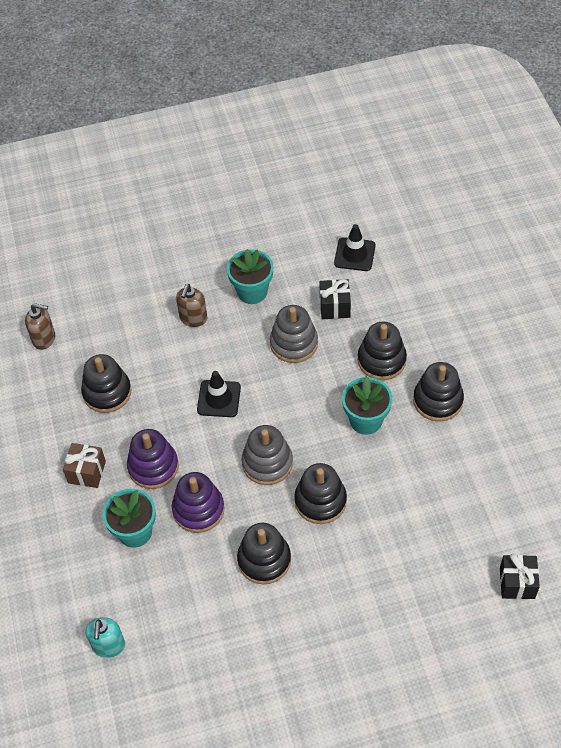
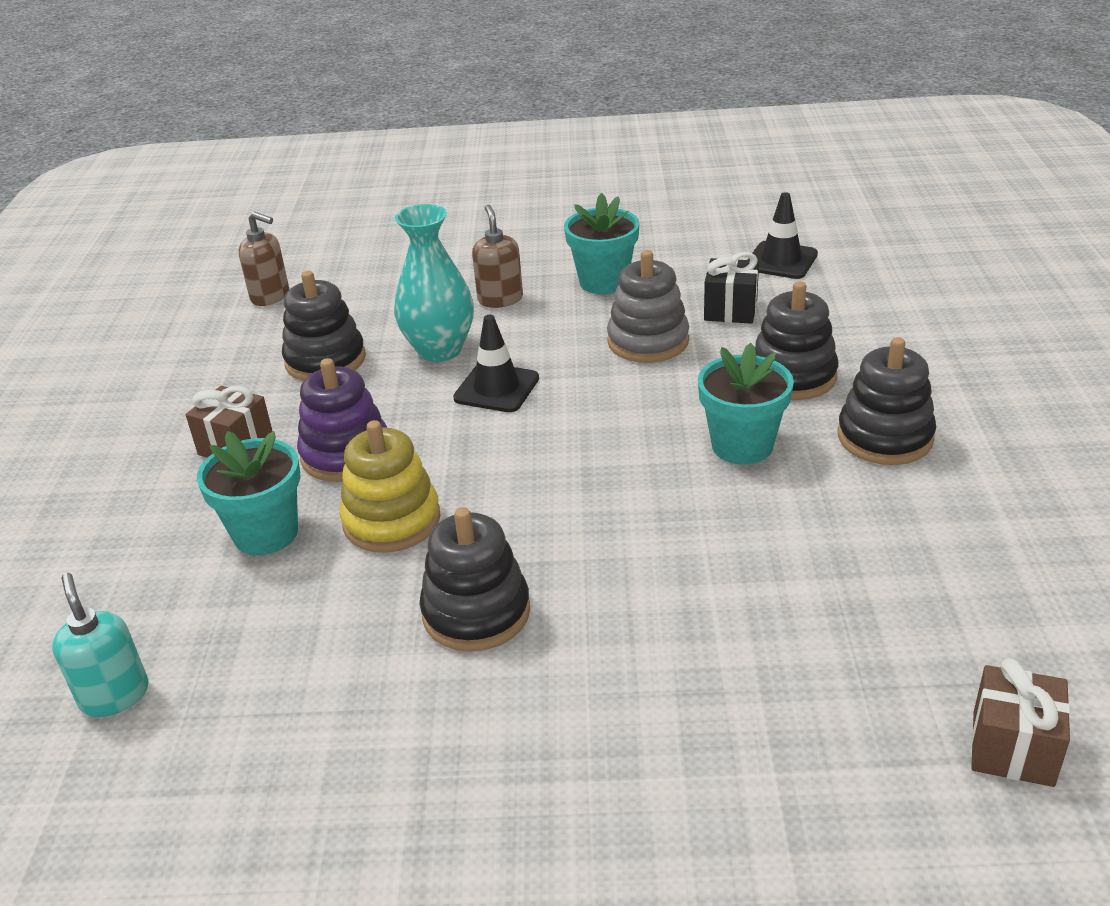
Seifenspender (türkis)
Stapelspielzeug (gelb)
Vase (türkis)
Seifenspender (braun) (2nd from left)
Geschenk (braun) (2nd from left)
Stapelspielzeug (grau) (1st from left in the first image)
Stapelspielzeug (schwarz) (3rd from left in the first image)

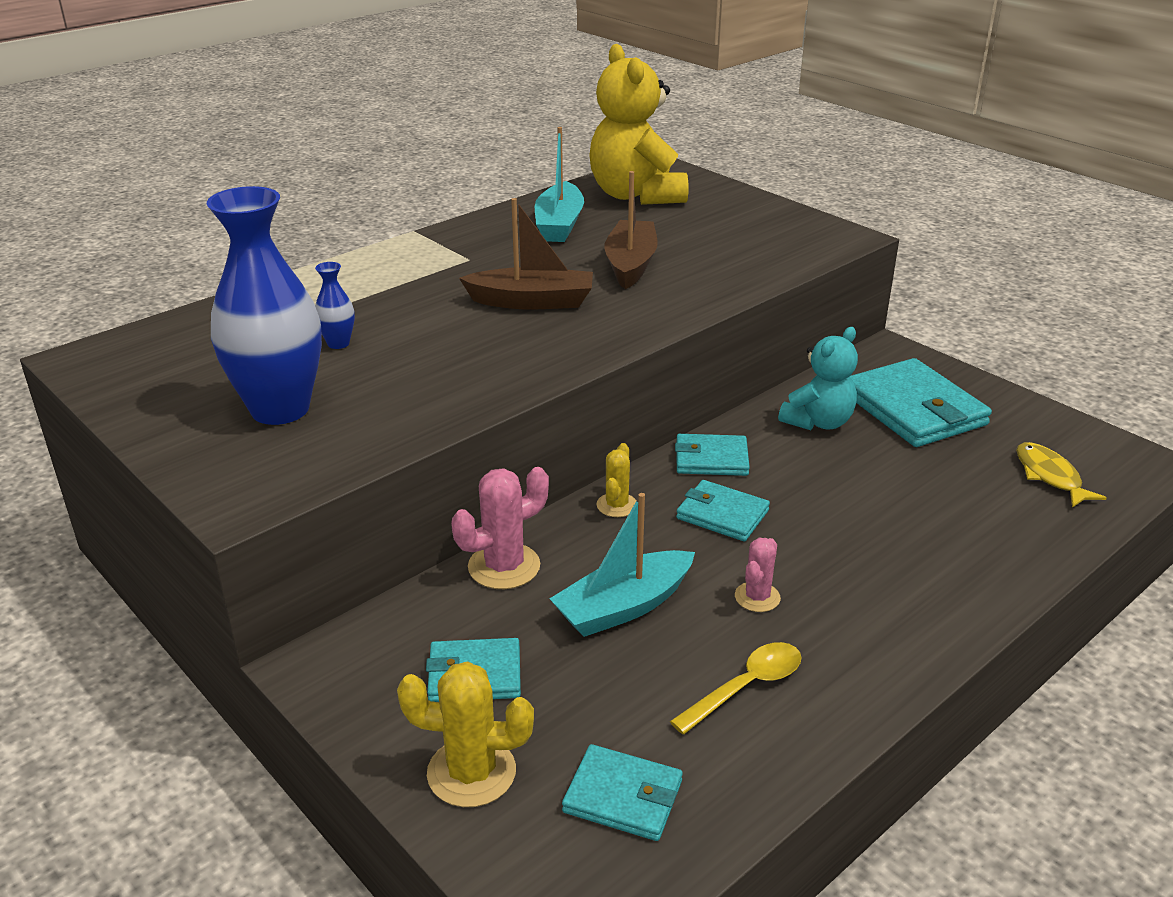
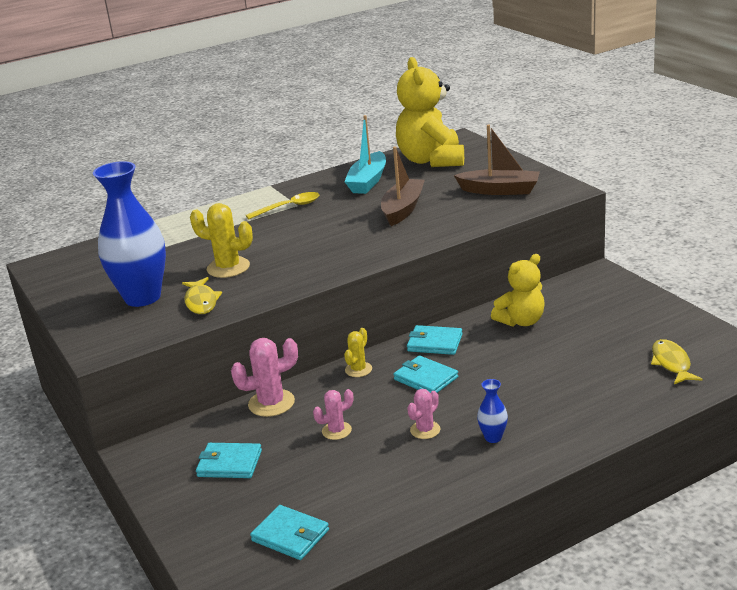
Fisch (gelb) (1st from left)
Kaktus (gelb) (1st from left)
Löffel (gelb)
Kaktus (rosa) (2nd from left)
Boot (braun) (2nd from left)
Vase (blau) (2nd from left)
Teddybär (gelb) (2nd from left)
Geldbörse (türkis) (5th from left in the first image)

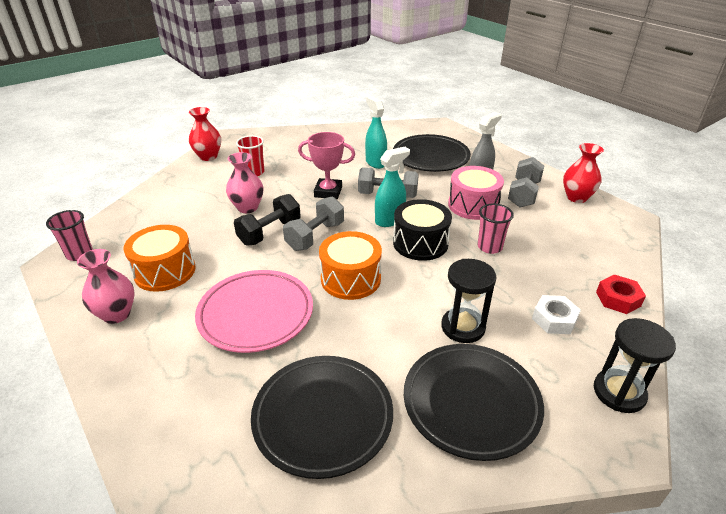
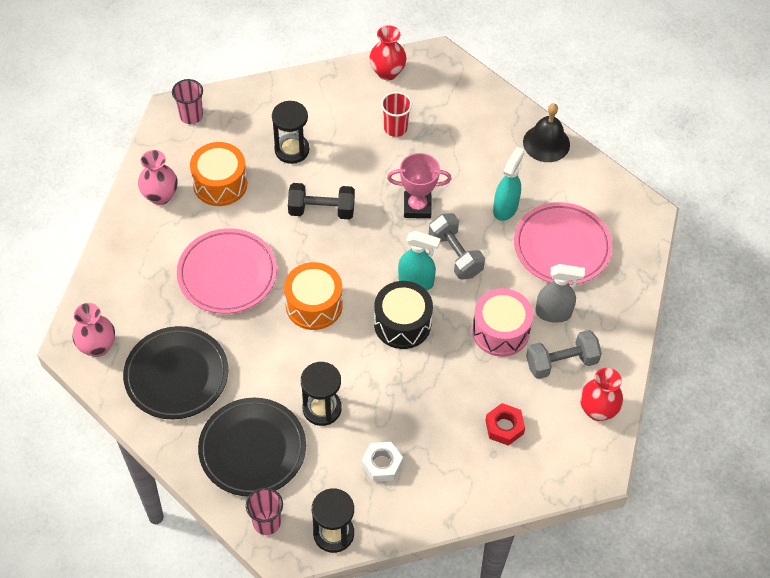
Vase (rosa) (1st from left)
Becher (rosa) (2nd from left)
Sanduhr (schwarz) (1st from left)
Pokal (rosa)
Sechskantmutter (rot)
Teller (rosa) (2nd from left)
Glocke (schwarz)
Hantel (grau) (1st from left in the first image)

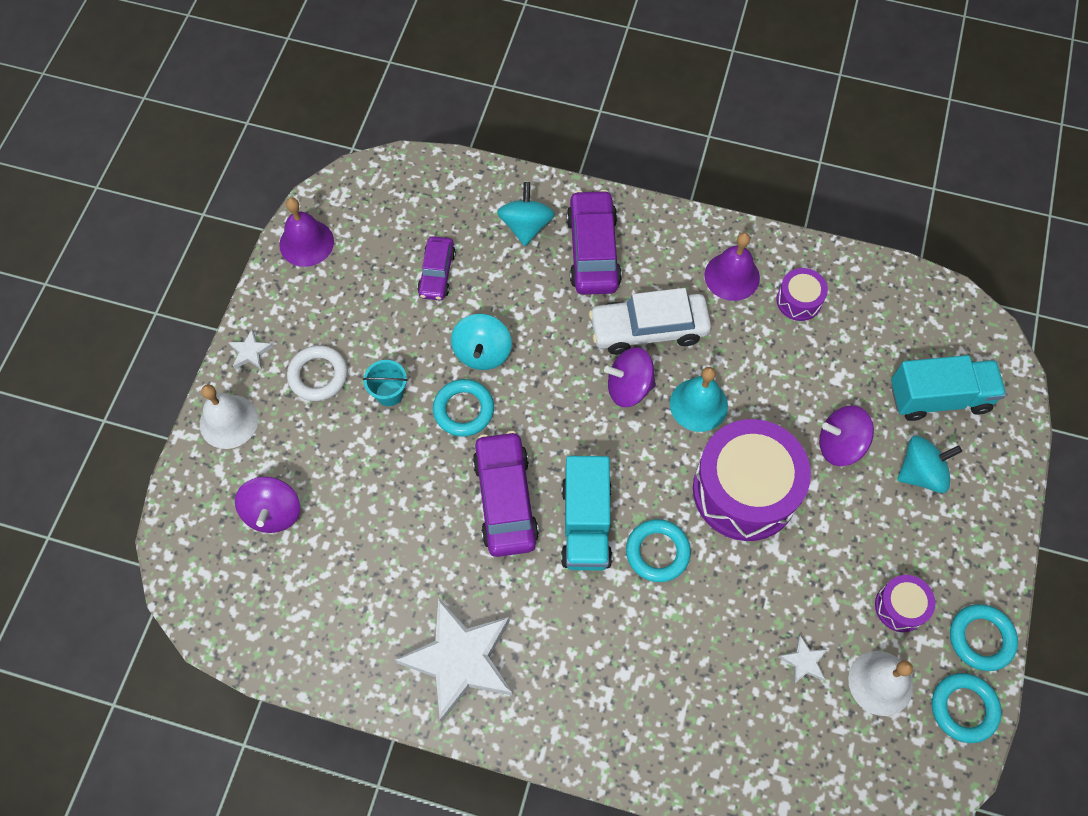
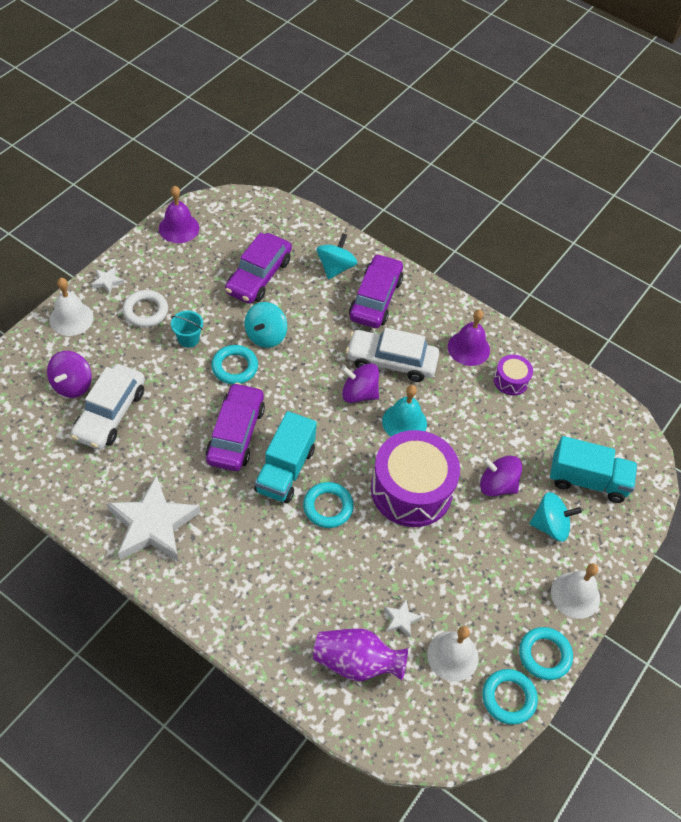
Auto (weiß) (1st from left)
Auto (lila) (2nd from left)
Vase (lila)
Glocke (weiß) (3rd from left)
Trommel (lila) (3rd from left in the first image)

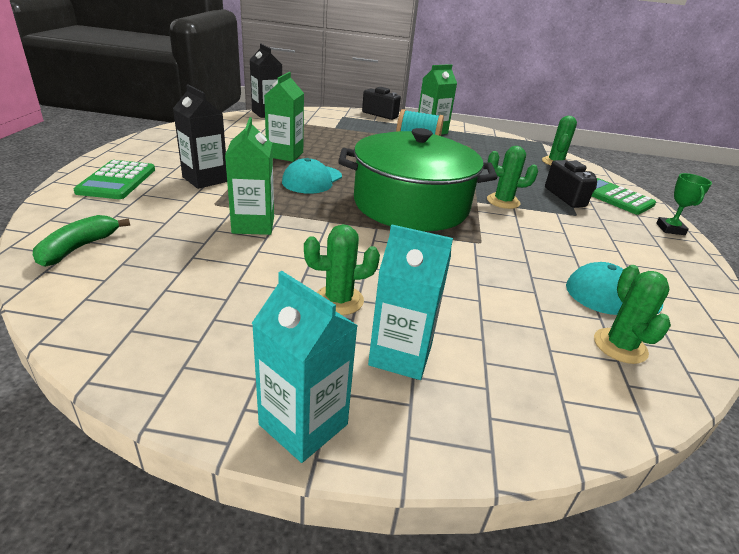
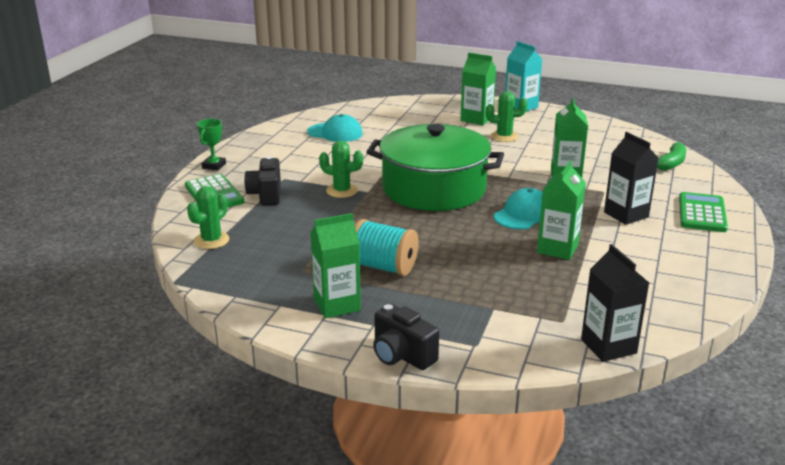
Getränkekarton (grün) (2nd from left)
Kaktus (grün) (4th from left in the first image)

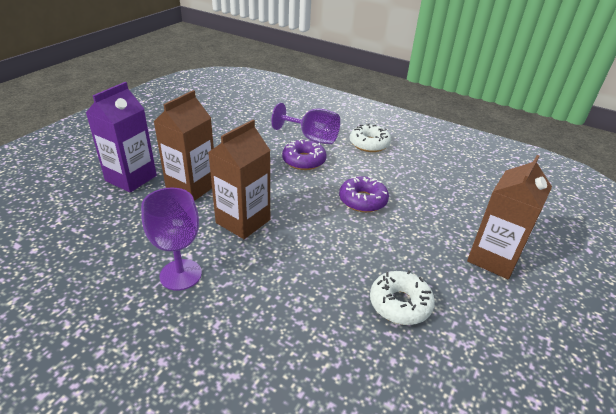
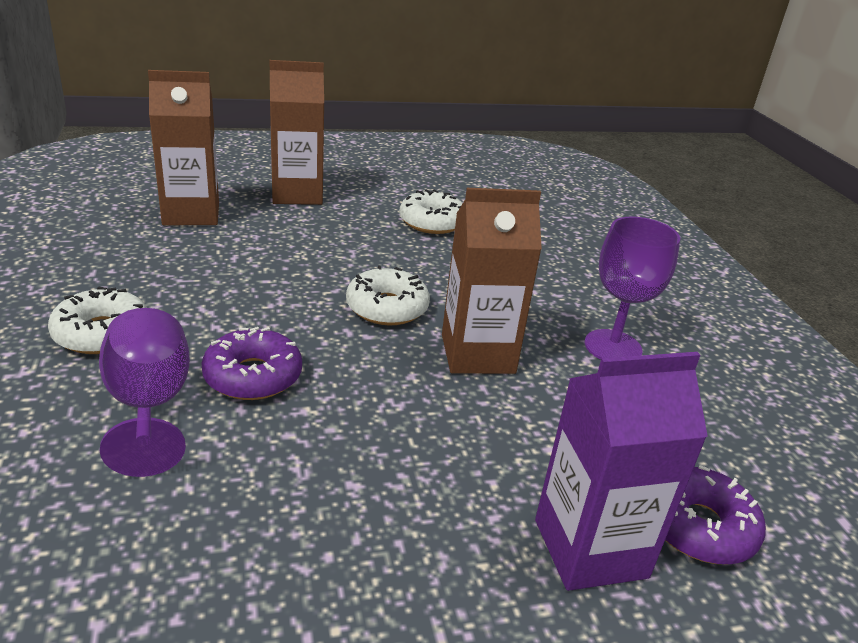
Getränkekarton (braun) (1st from left)
Donut (weiß) (2nd from left)
Donut (lila) (2nd from left)

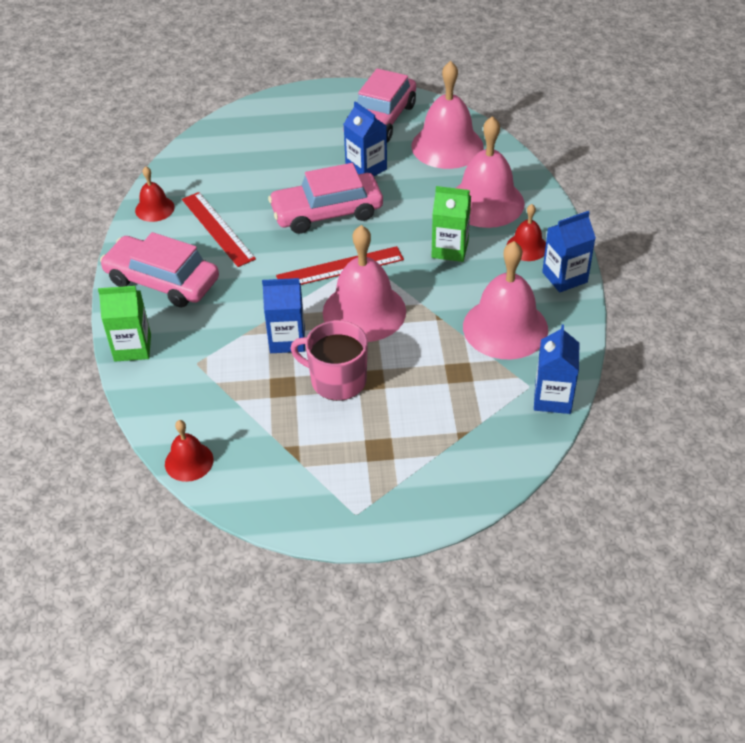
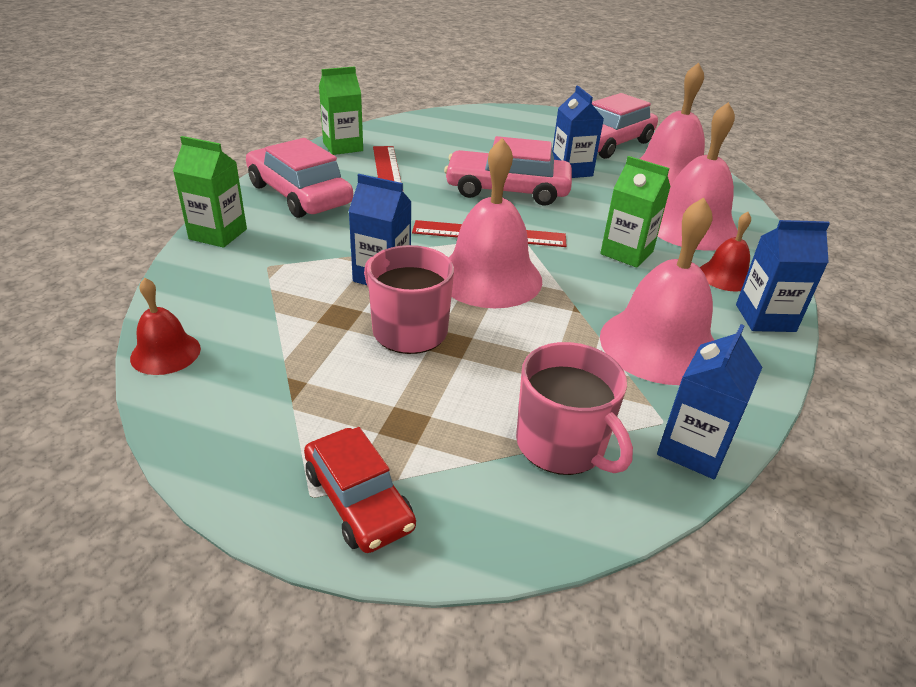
Auto (rot)
Getränkekarton (grün) (2nd from left)
Tasse (rosa) (2nd from left)

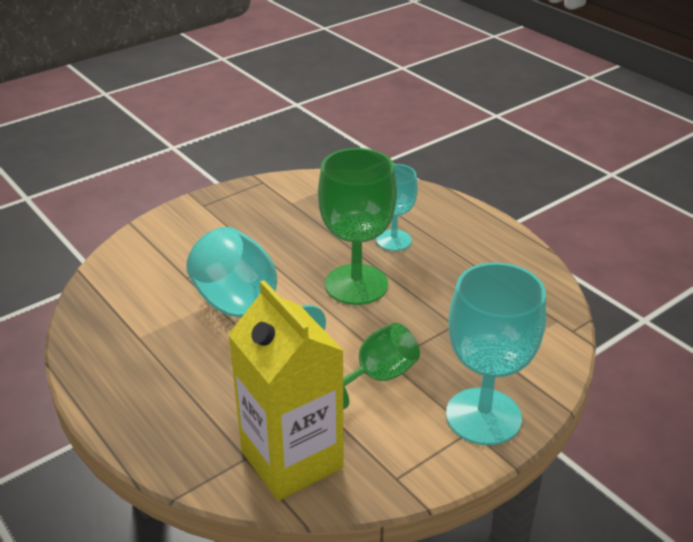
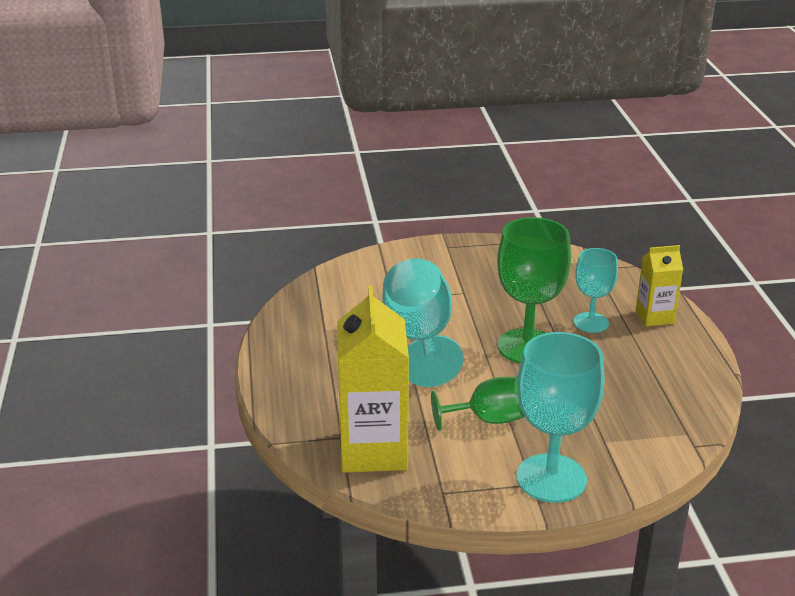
Getränkekarton (gelb) (2nd from left)

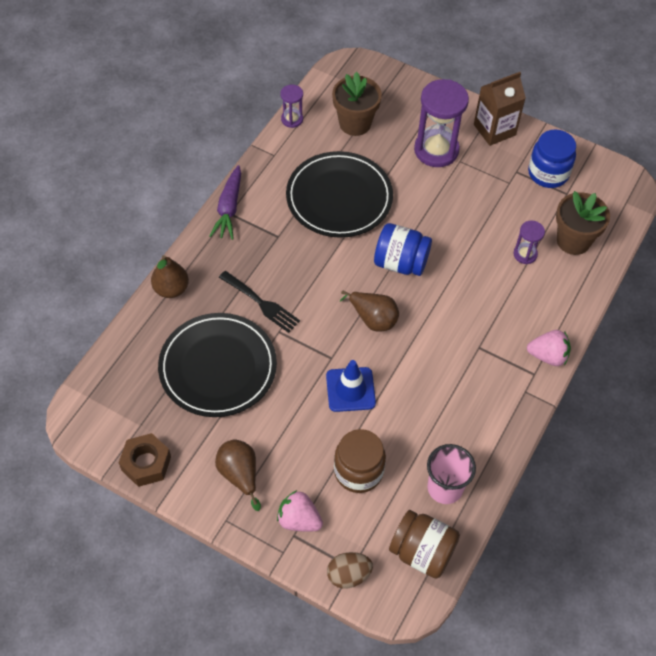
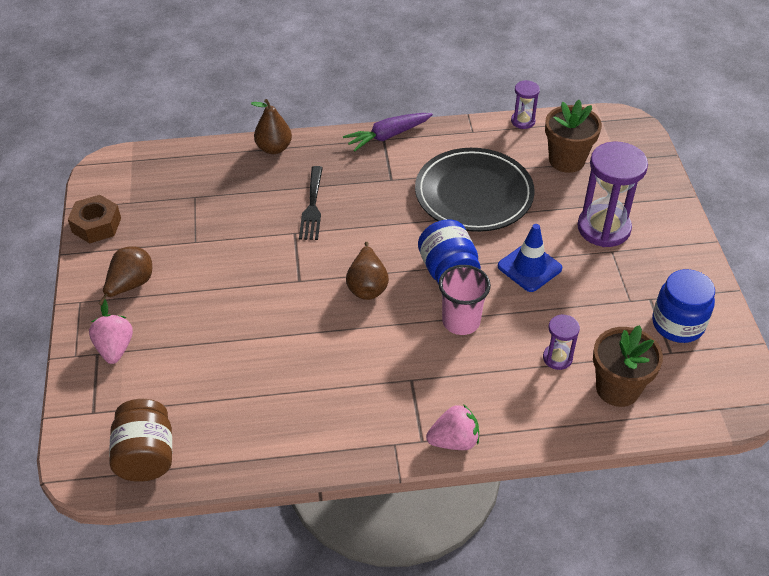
Erdbeere (rosa) (2nd from left)
Becher (rosa)
Leitkegel (blau)
Teller (schwarz) (1st from left in the first image)
Ei (braun)
Einmachglas (braun) (1st from left in the first image)
Getränkekarton (braun)

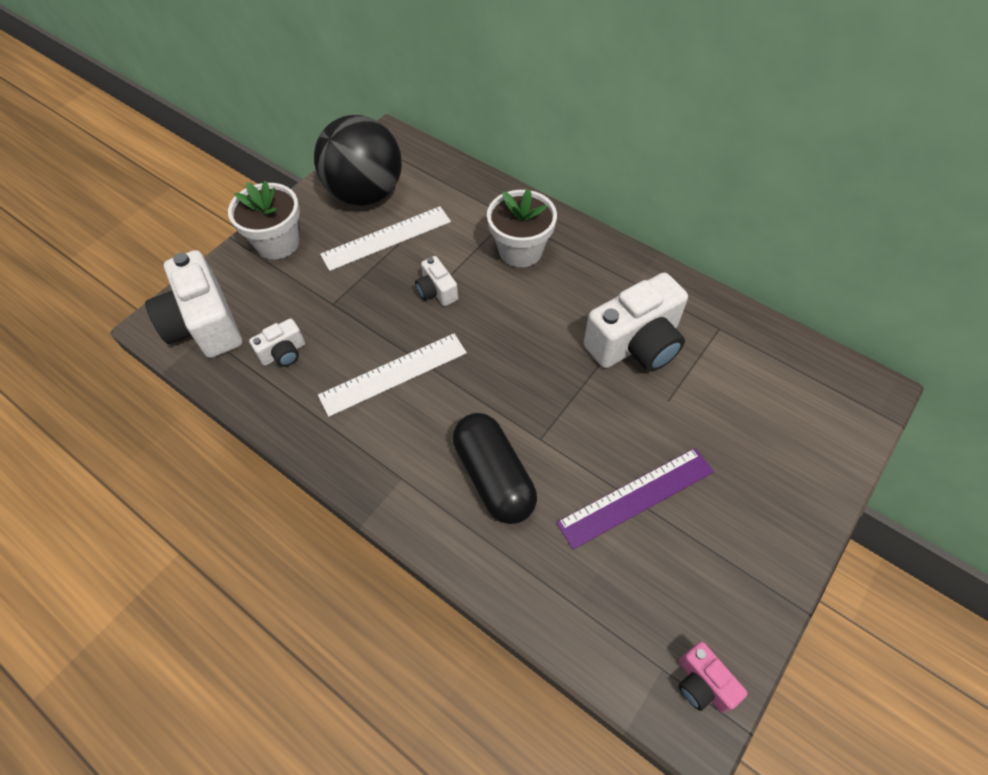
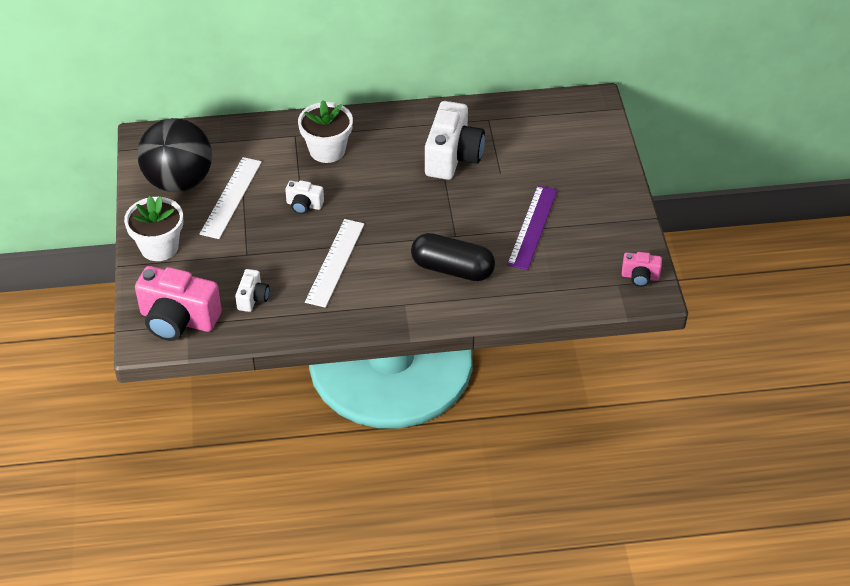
Kamera (rosa) (1st from left)

